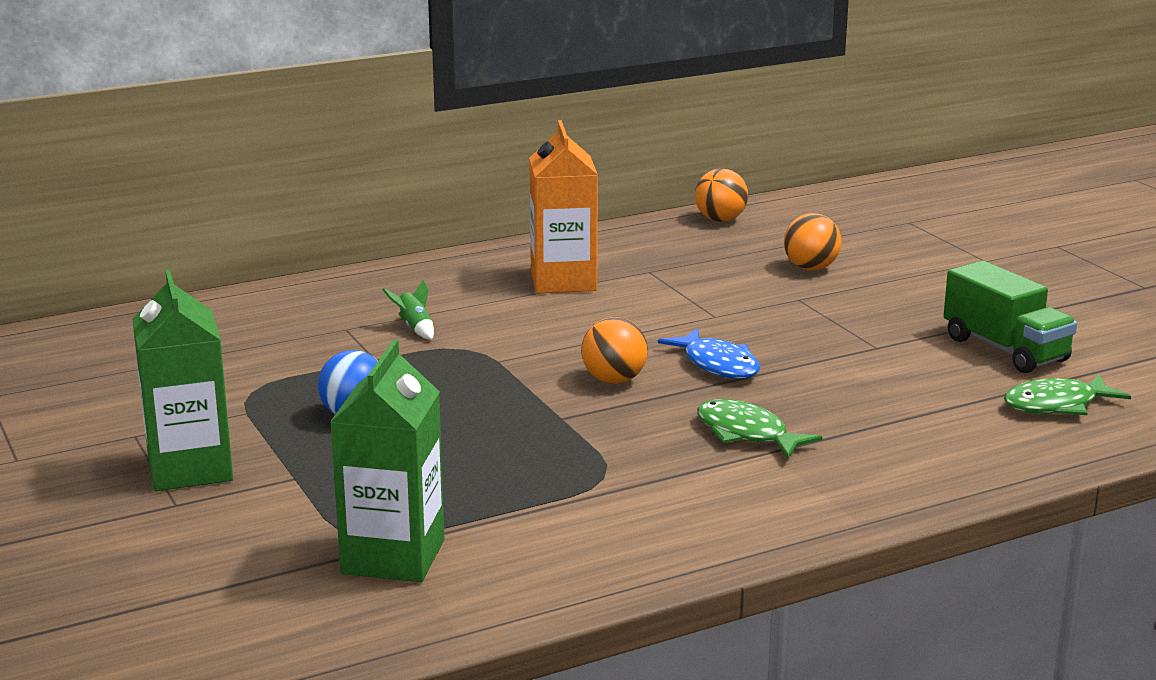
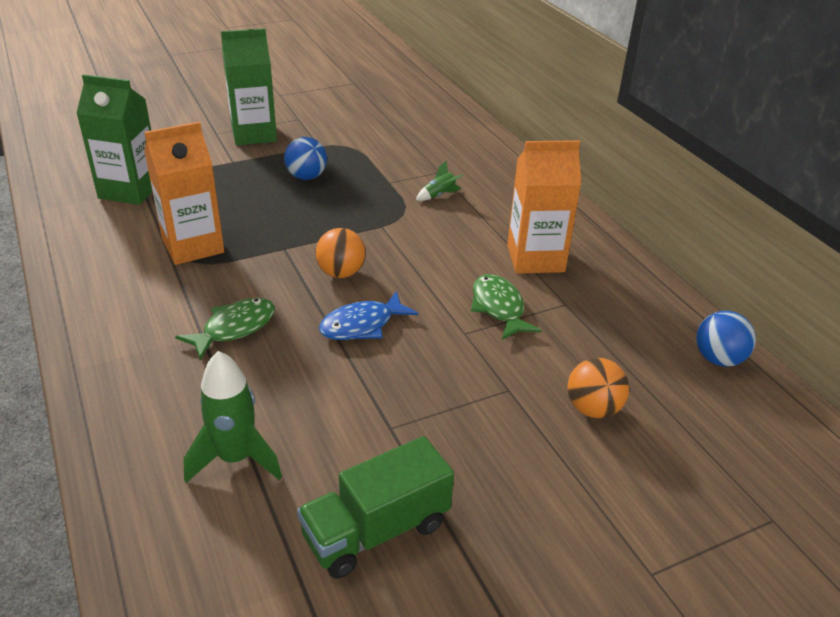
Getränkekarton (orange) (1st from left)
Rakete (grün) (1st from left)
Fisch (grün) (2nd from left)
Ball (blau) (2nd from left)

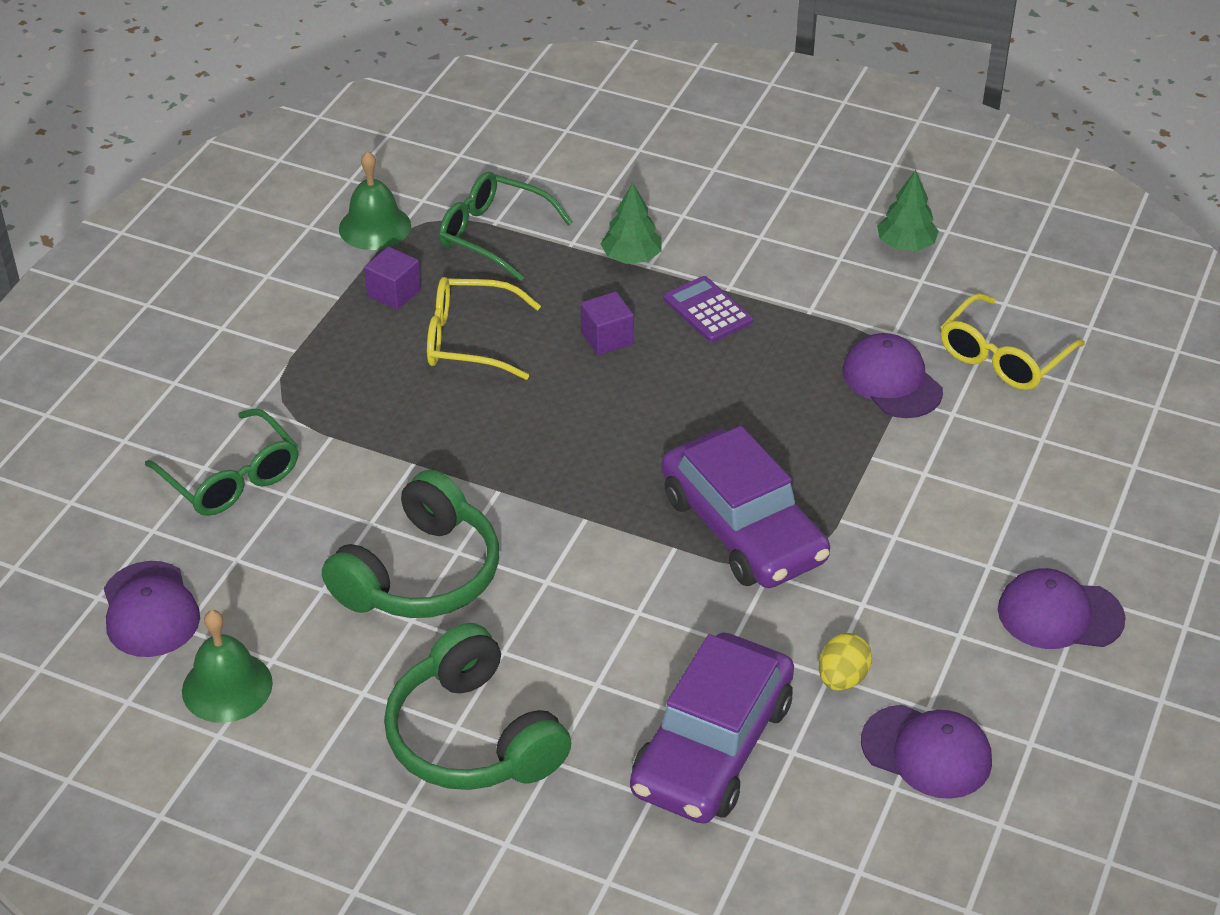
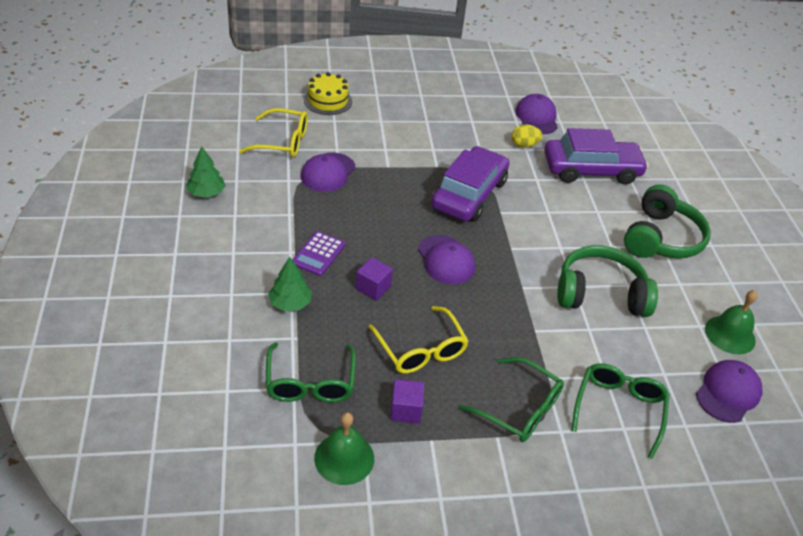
Kuchen (gelb)
Kappe (lila) (2nd from left)
Brille (grün) (2nd from left)

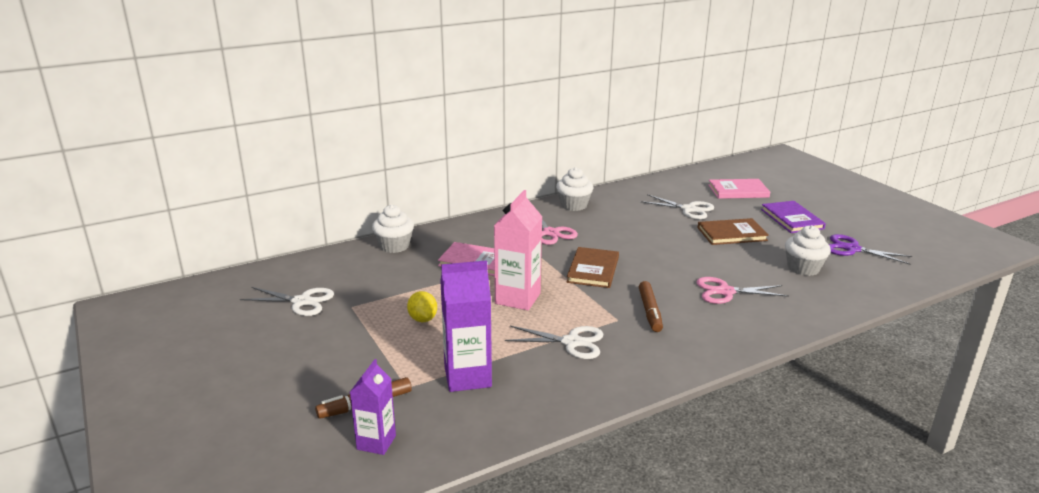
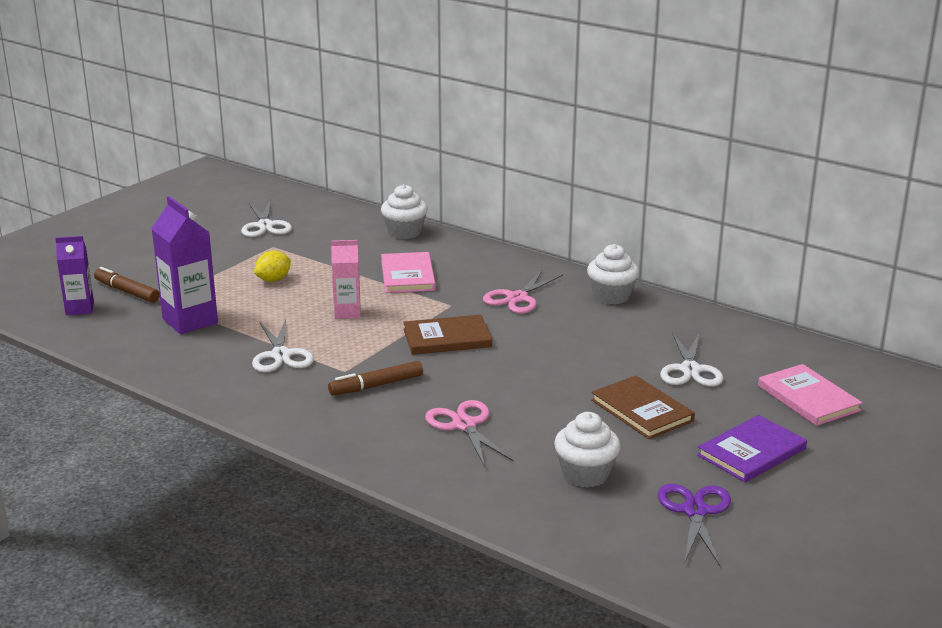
Getränkekarton (rosa)

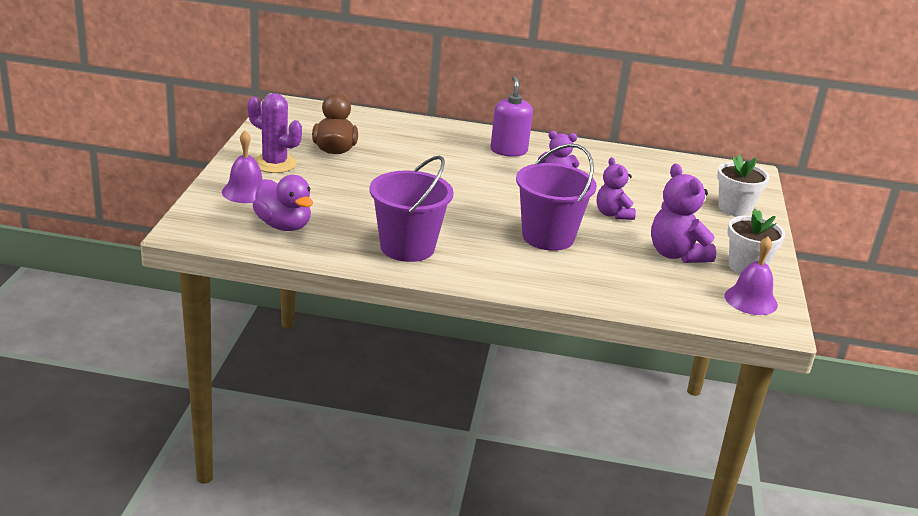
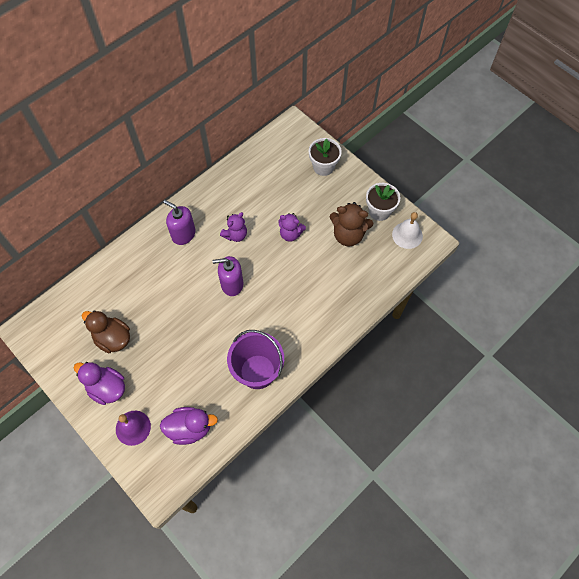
Ente (lila) (1st from left)
Seifenspender (lila) (2nd from left)
Teddybär (braun)
Glocke (weiß)
Eimer (lila) (2nd from left in the first image)

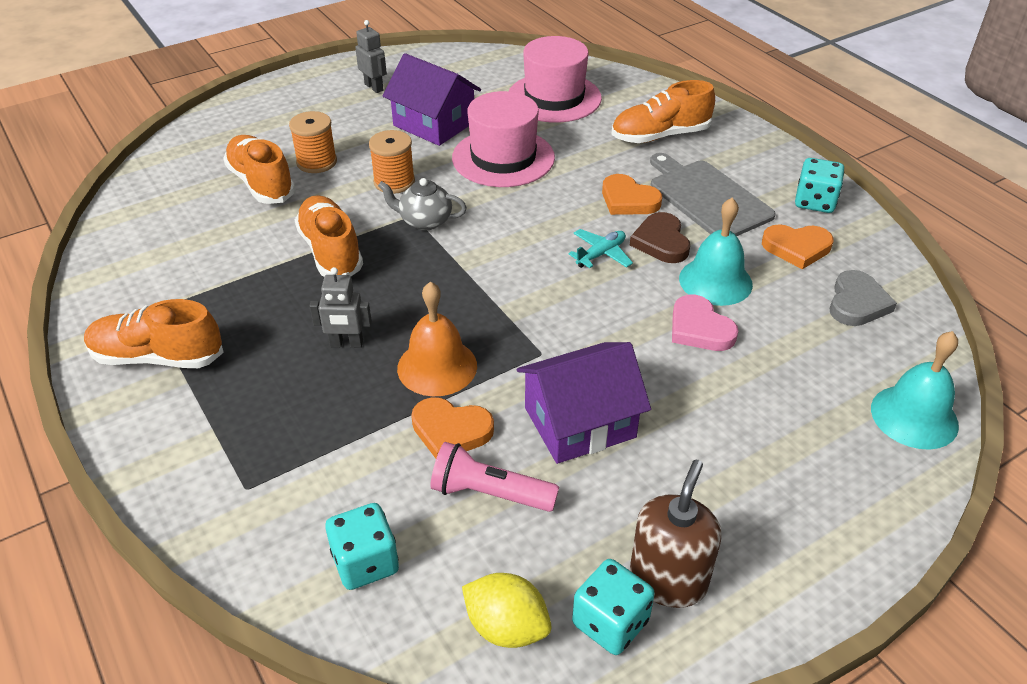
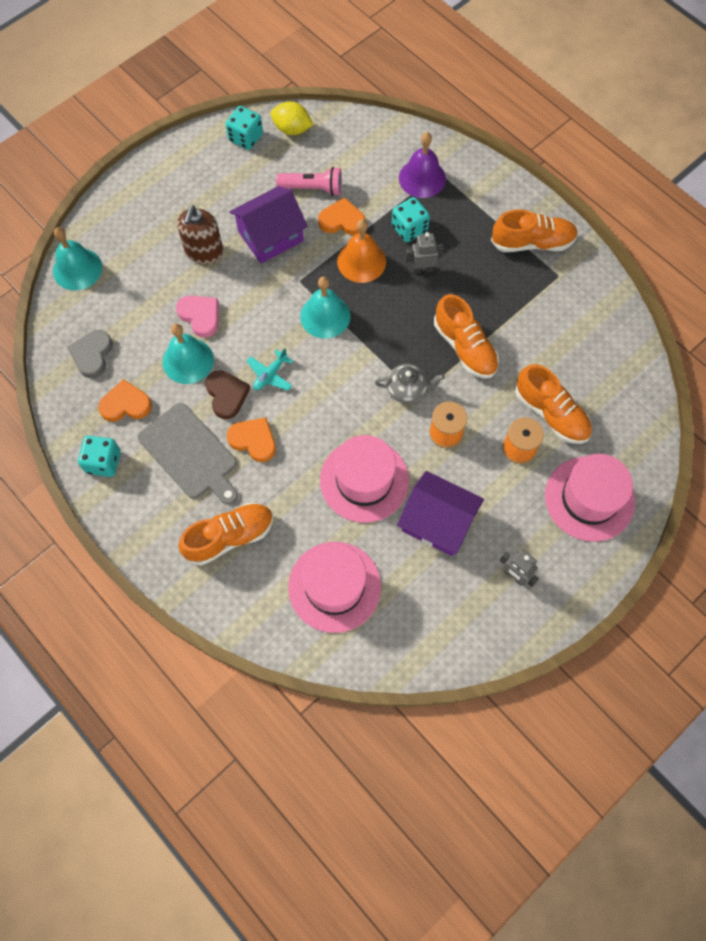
Seifenspender (braun)
Glocke (türkis) (3rd from left)
Spielwürfel (türkis) (3rd from left)
Glocke (lila)
Hut (rosa) (3rd from left)

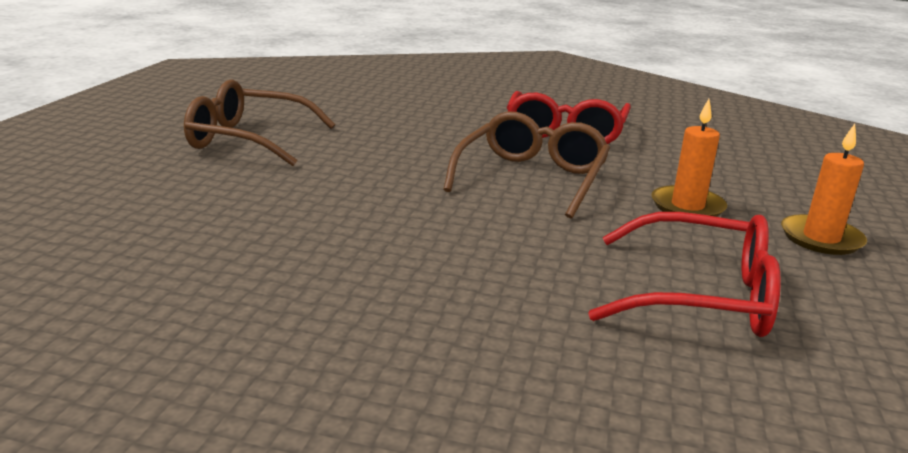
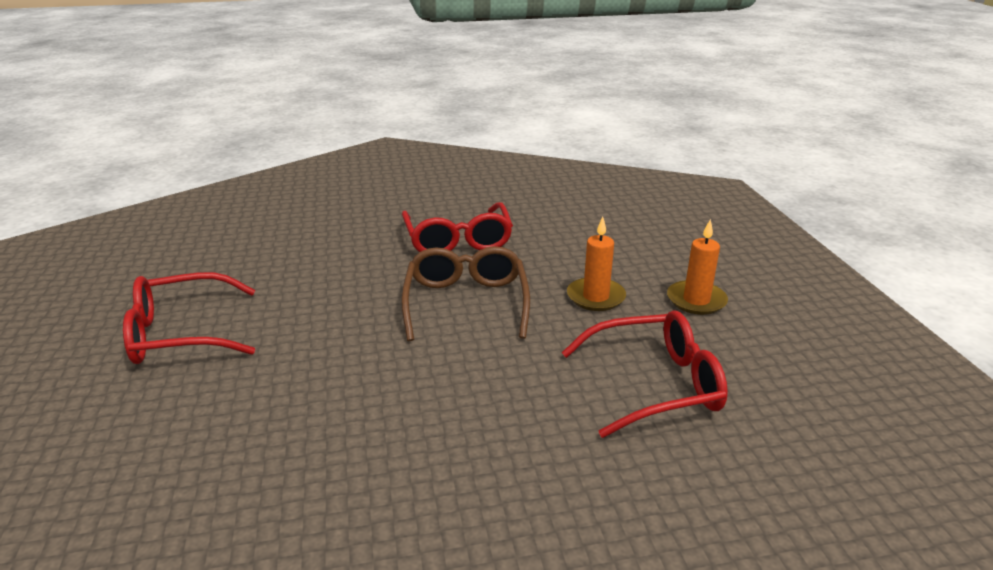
Brille (rot) (1st from left)

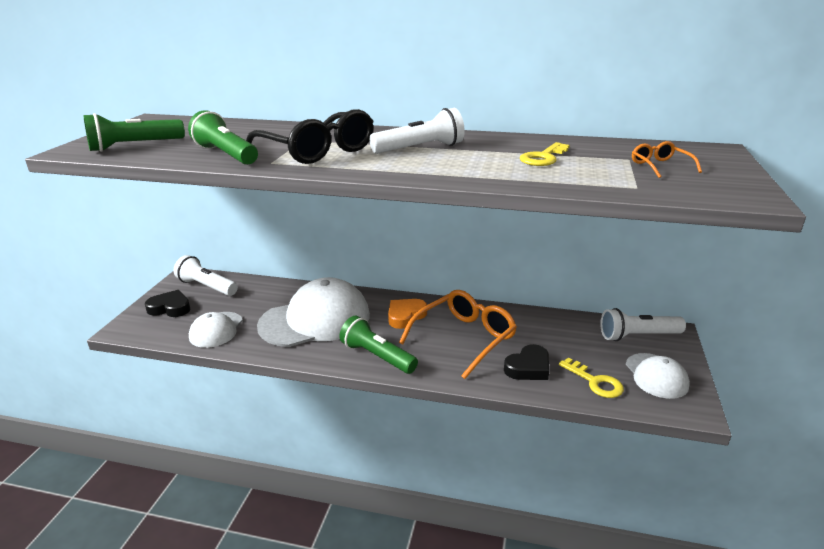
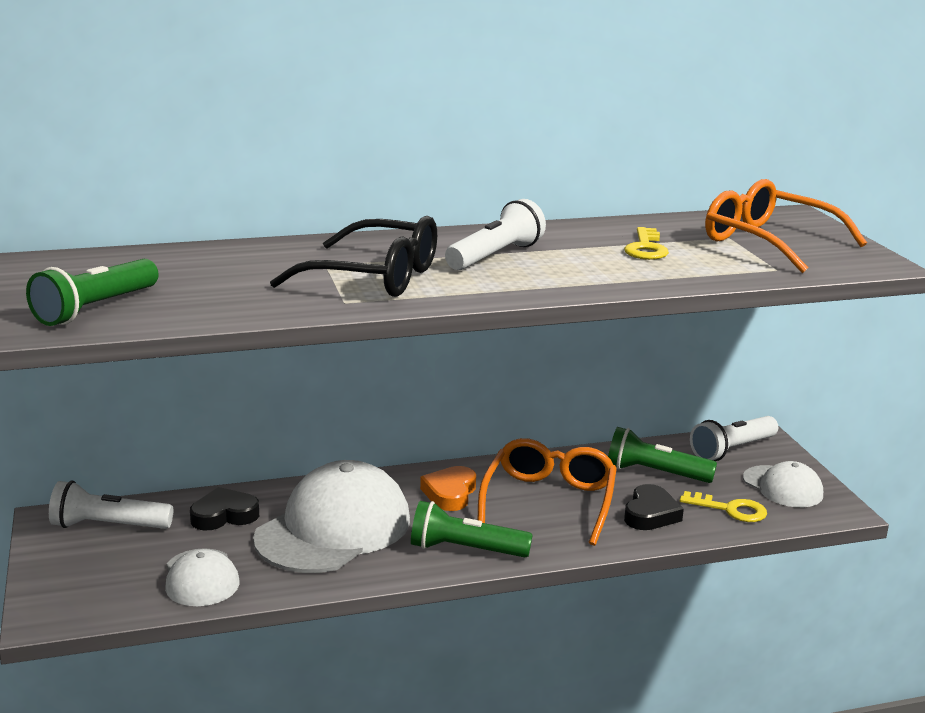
Herz (schwarz) (1st from left)
Taschenlampe (grün) (3rd from left)
Brille (orange) (2nd from left)

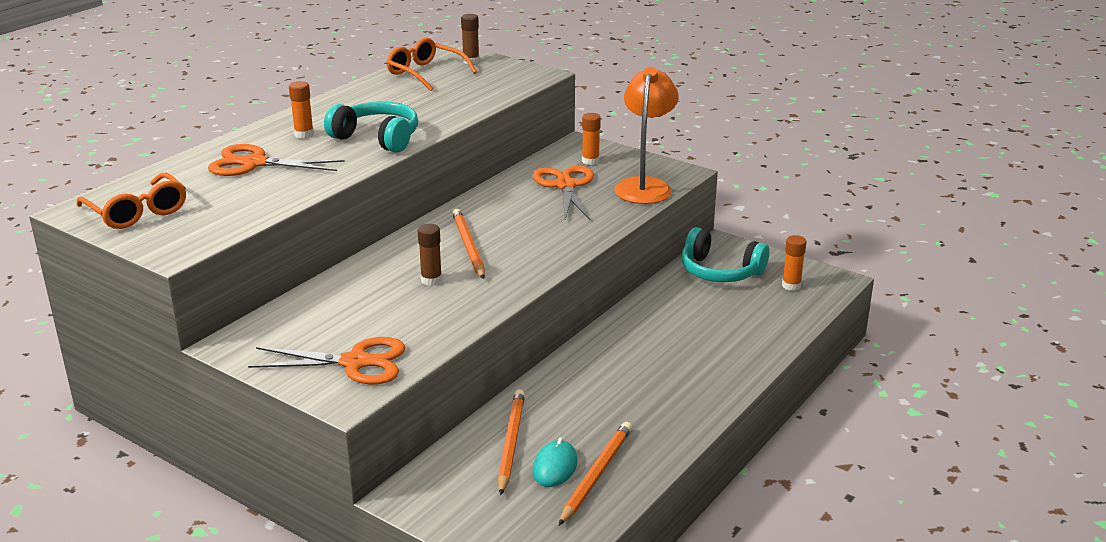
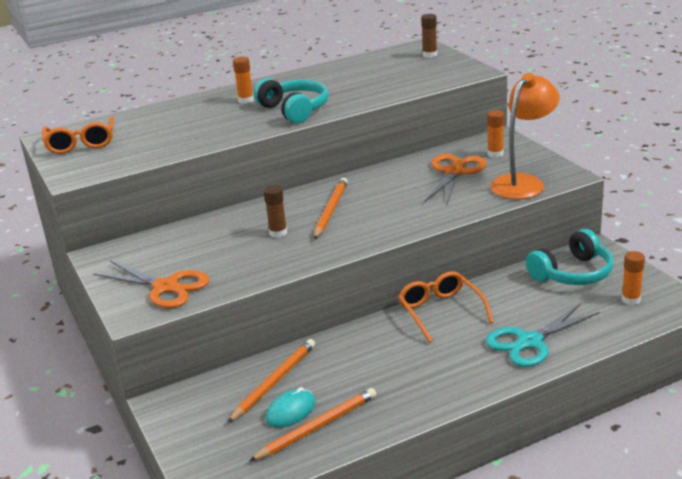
Brille (orange) (2nd from left)
Schere (türkis)
Kopfhörer (türkis) (2nd from left)
Schere (orange) (1st from left in the first image)

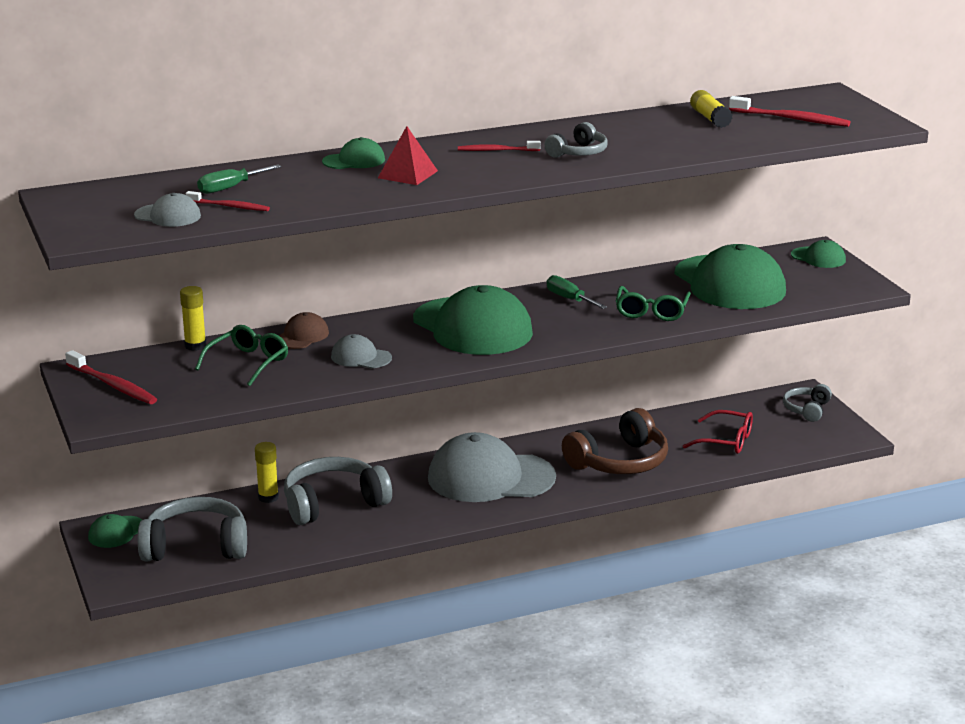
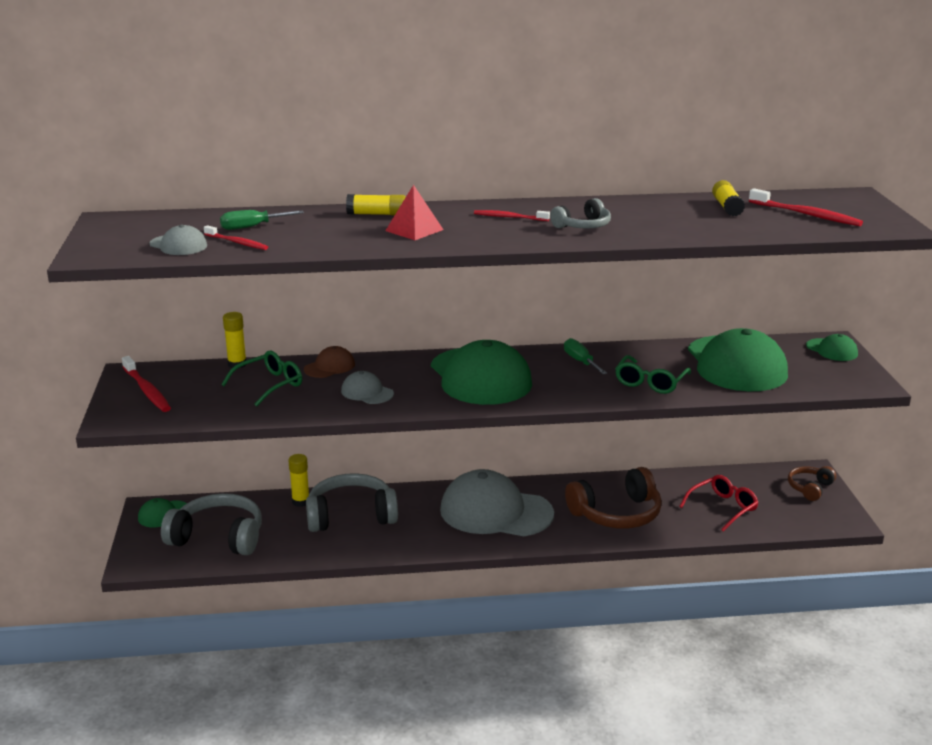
Klebestift (gelb) (3rd from left)
Brille (rot)
Kopfhörer (braun) (2nd from left)

